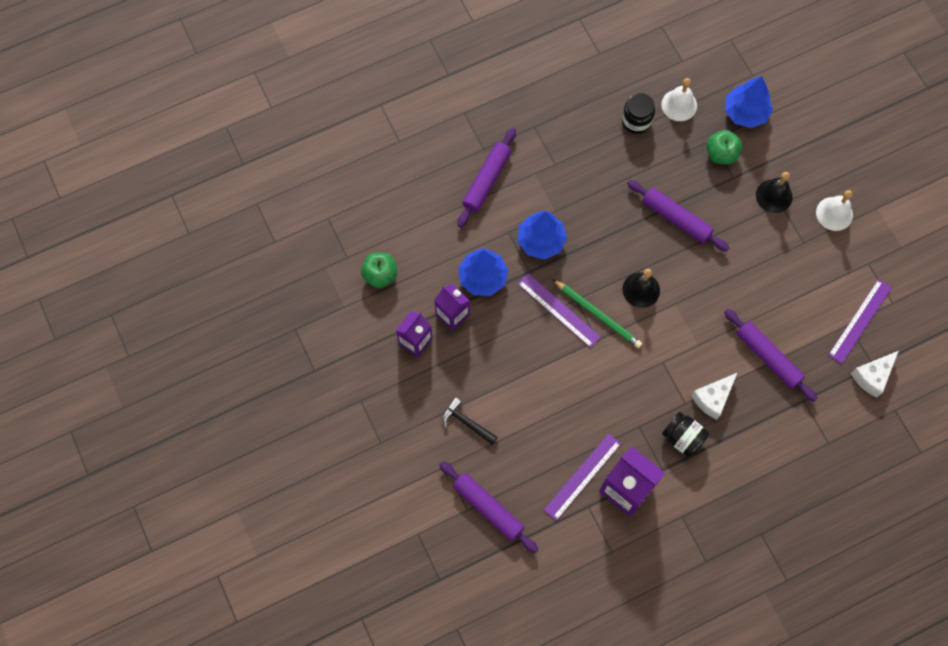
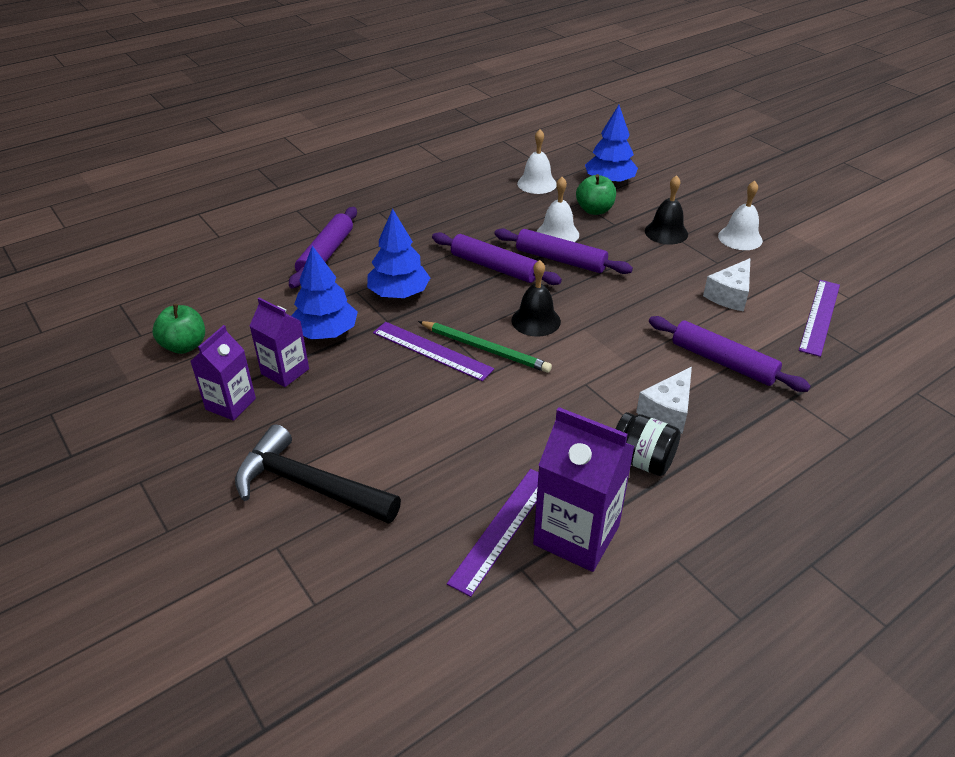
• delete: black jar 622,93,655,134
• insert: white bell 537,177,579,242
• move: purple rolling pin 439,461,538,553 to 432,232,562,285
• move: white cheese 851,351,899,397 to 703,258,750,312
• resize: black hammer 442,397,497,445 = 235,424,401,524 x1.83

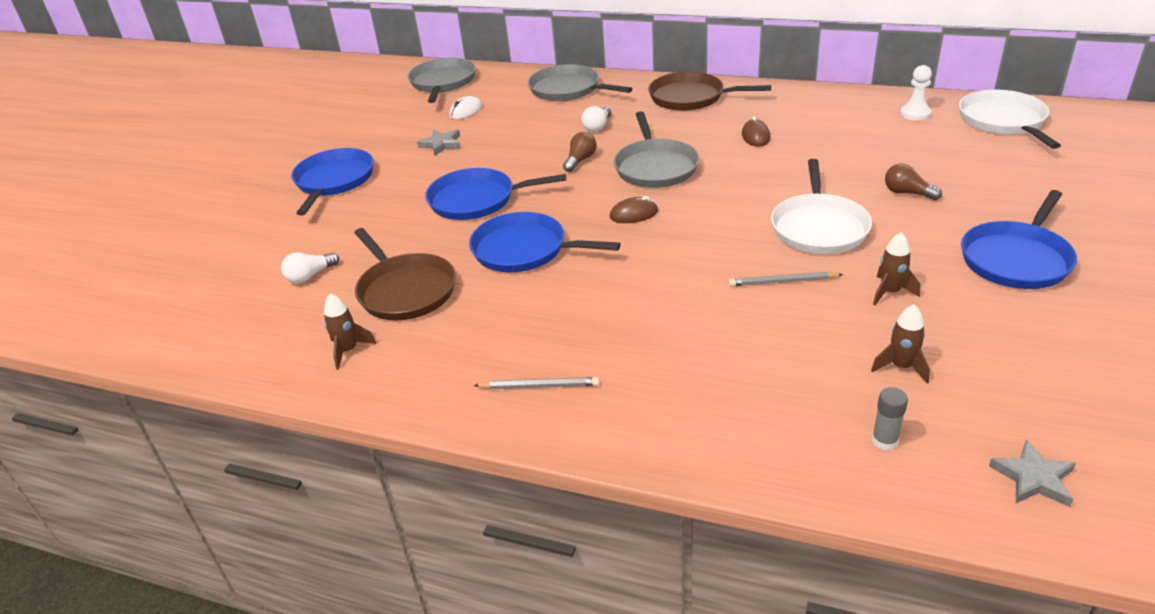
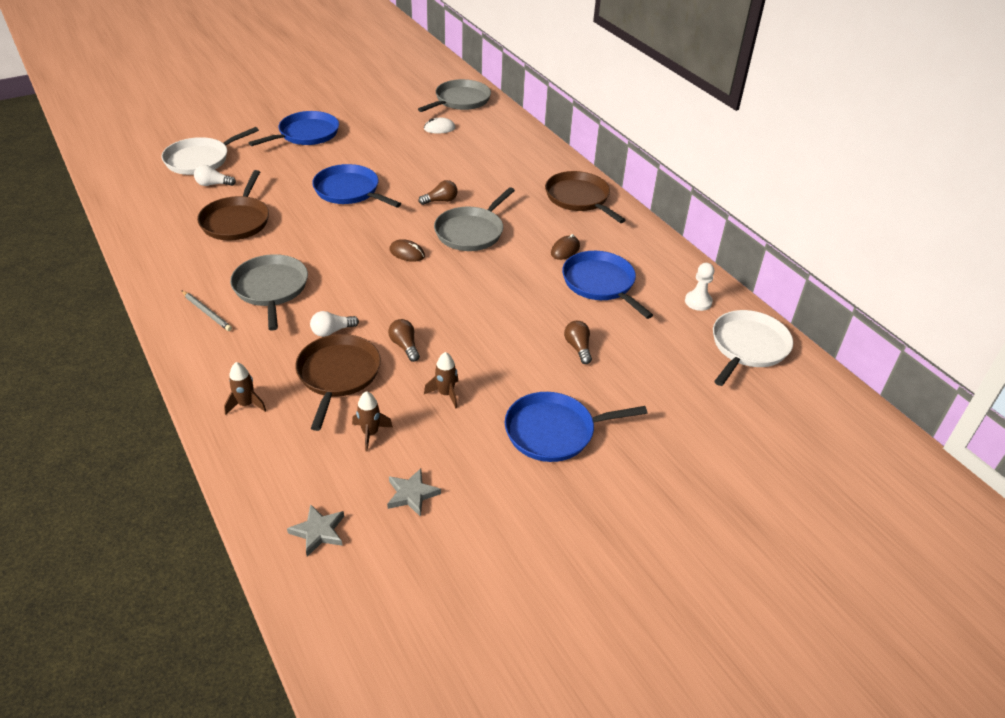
• delete: grey glue stick 872,387,908,451
• insert: brown pan 295,334,381,431
• move: brown rocket 324,293,376,370 to 224,362,266,415
• move: grey star 417,129,461,156 to 387,468,441,517
• move: blue pan 469,212,620,272 to 562,251,653,319
• move: grey pan 528,64,633,101 to 230,254,308,331
• move: white light bulb 581,106,611,132 to 310,311,359,337
• move: white pan 771,159,872,254 to 162,127,259,175
• replace: grey pencil 729,272,843,286 to brown light bulb 388,319,420,362

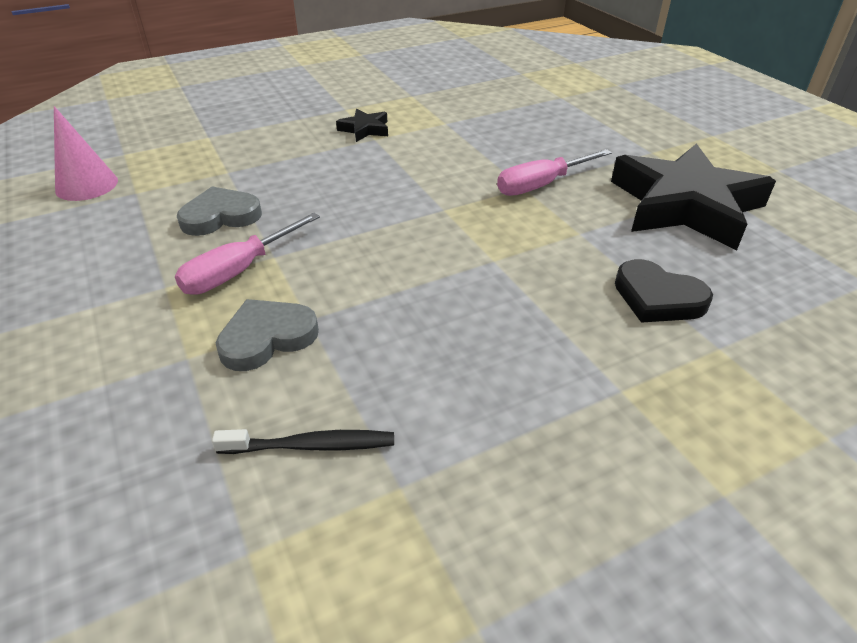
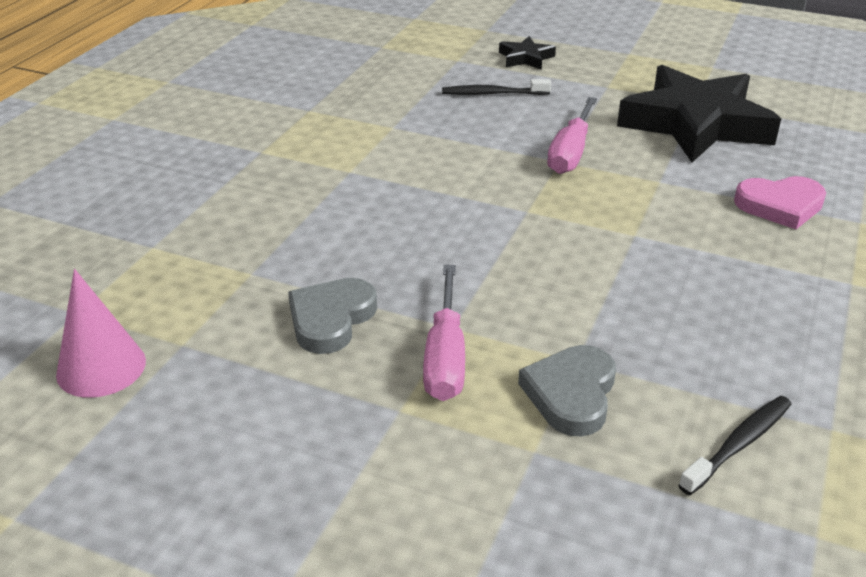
• insert: black toothbrush 442,79,551,95
• move: black star 336,109,388,142 to 499,36,556,70
• recolor: black heart 615,259,713,323 to pink heart 734,176,826,229

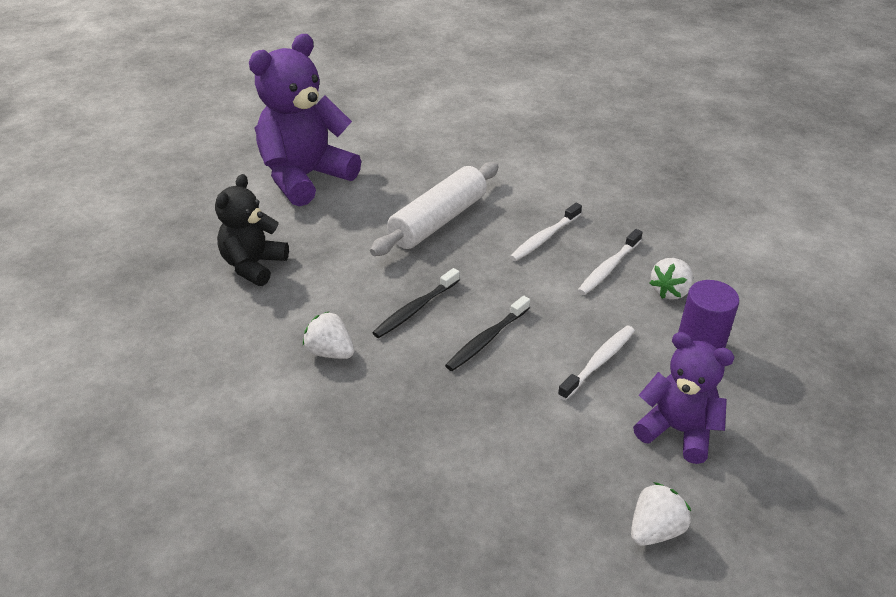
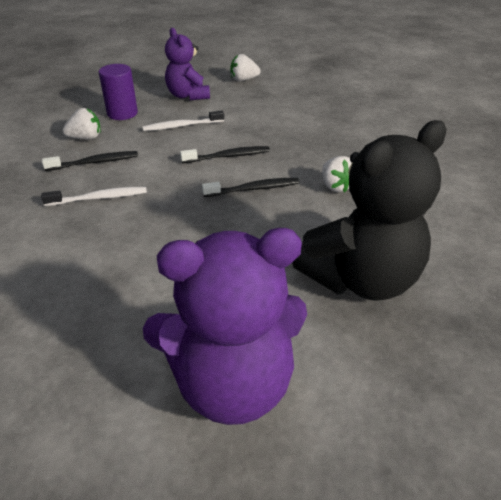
• delete: white rolling pin 370,162,499,256
• recolor: white toothbrush 578,229,643,295 to black toothbrush 42,151,138,171
• resize: black teddy bear 215,174,289,286 = 292,120,446,301 x1.66

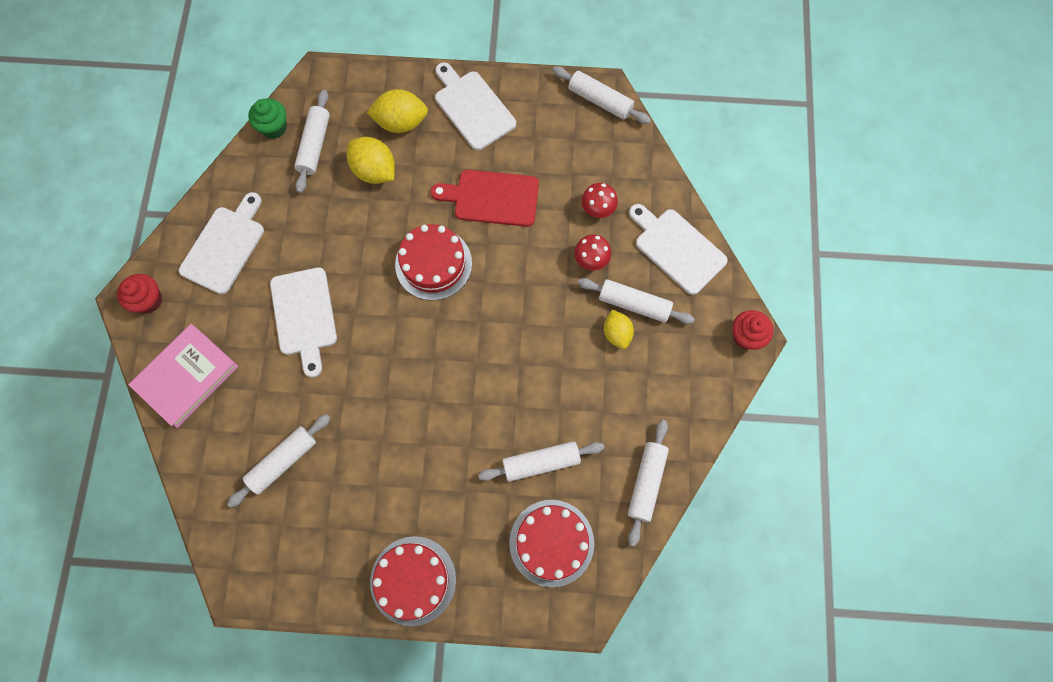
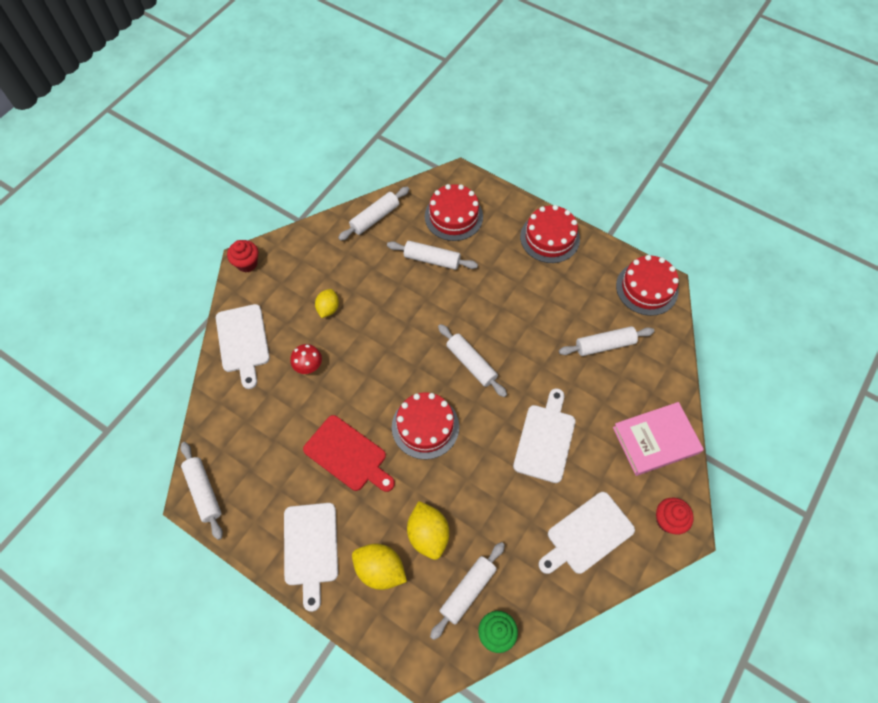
• delete: red mushroom 581,183,618,218
• insert: red cake 616,255,679,316
• move: white rolling pin 578,278,695,324 to 438,324,507,397

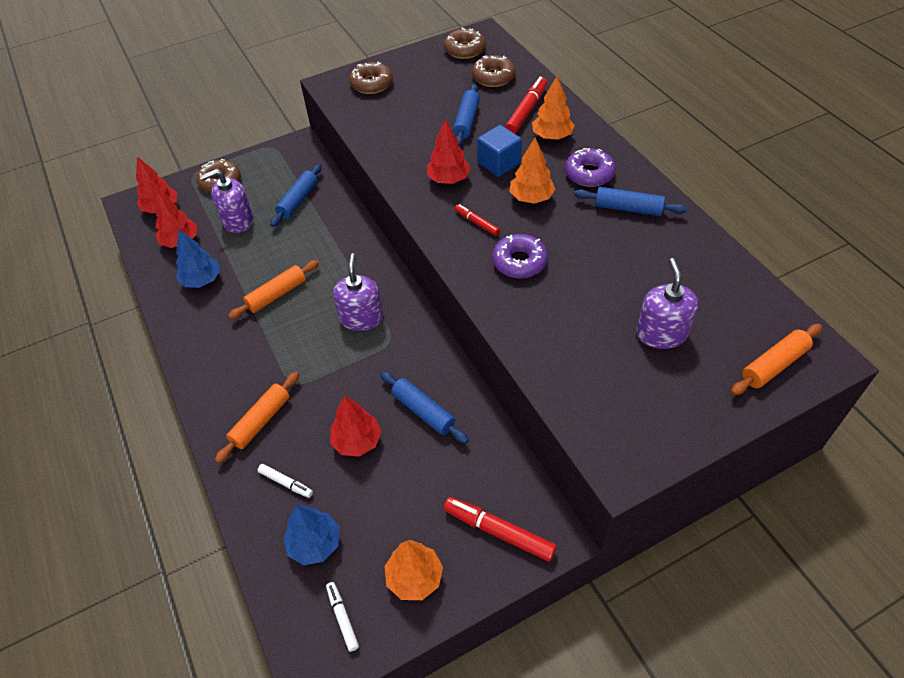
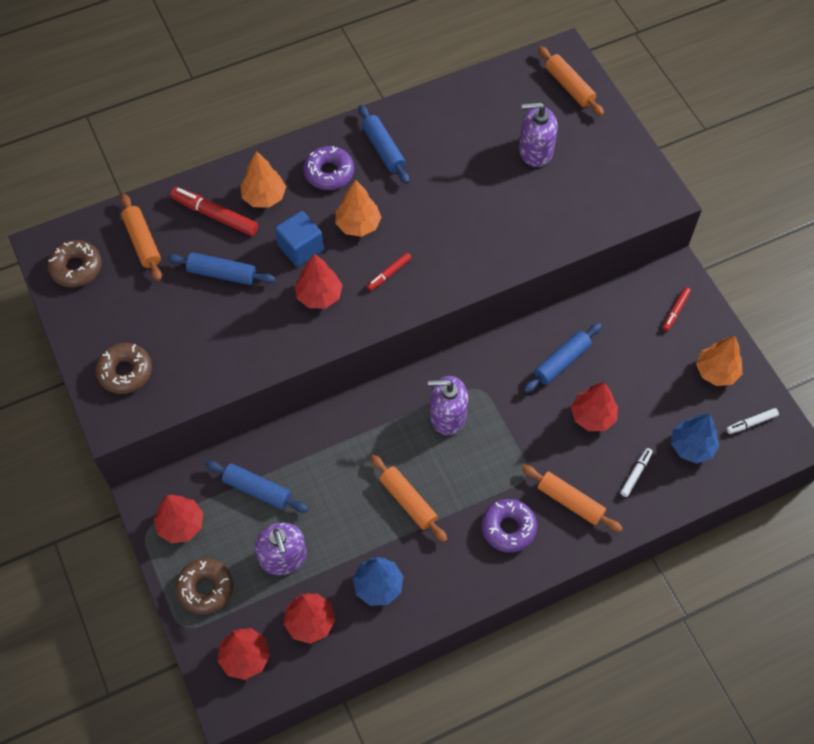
• insert: red tree 154,495,203,543
• move: purple donut 492,234,548,278 to 482,499,537,553
• replace: brown donut 472,55,516,87 to orange rolling pin 121,194,162,281
• rotate: blue rolling pin 574,187,687,216 = 358,105,409,184 45 degrees counterclockwise
• resize: red marker 444,497,557,562 = 662,287,691,331 x0.56

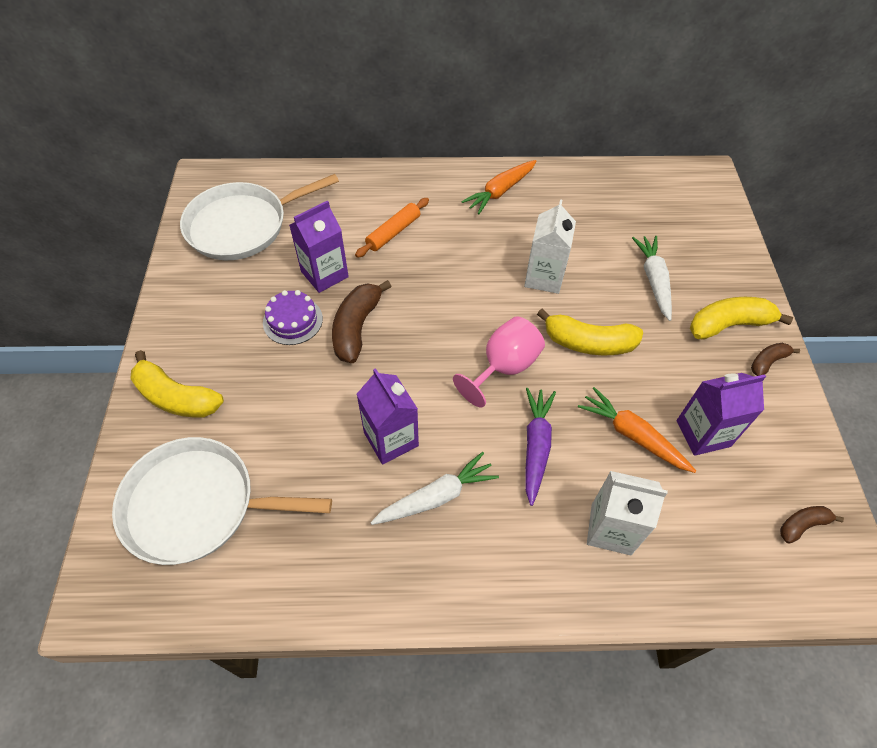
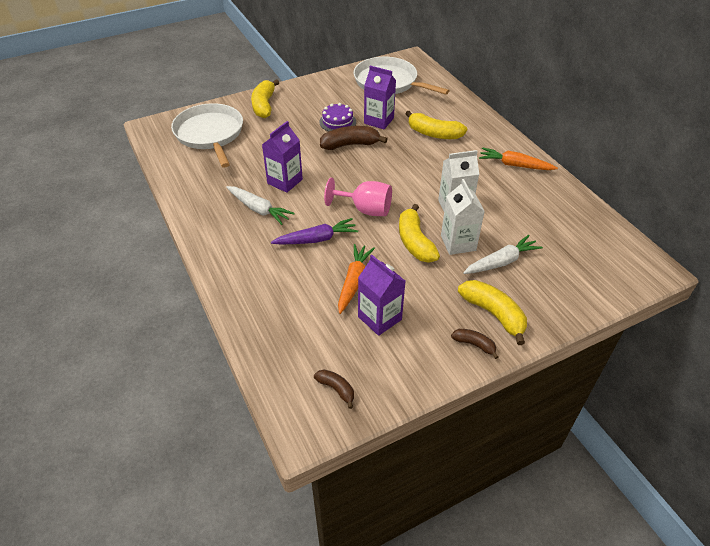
• move: white carton 587,471,668,555 to 441,179,485,255
• replace: orange rolling pin 355,198,429,258 to yellow banana 405,111,467,139

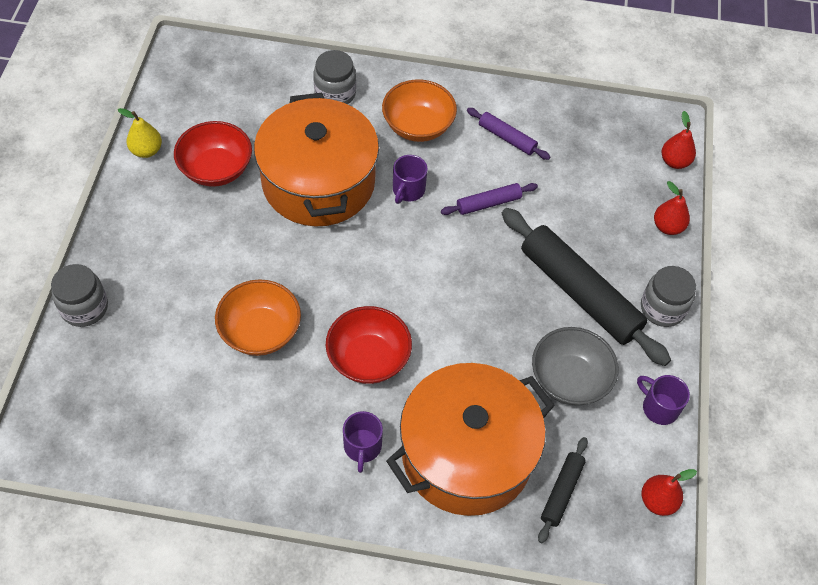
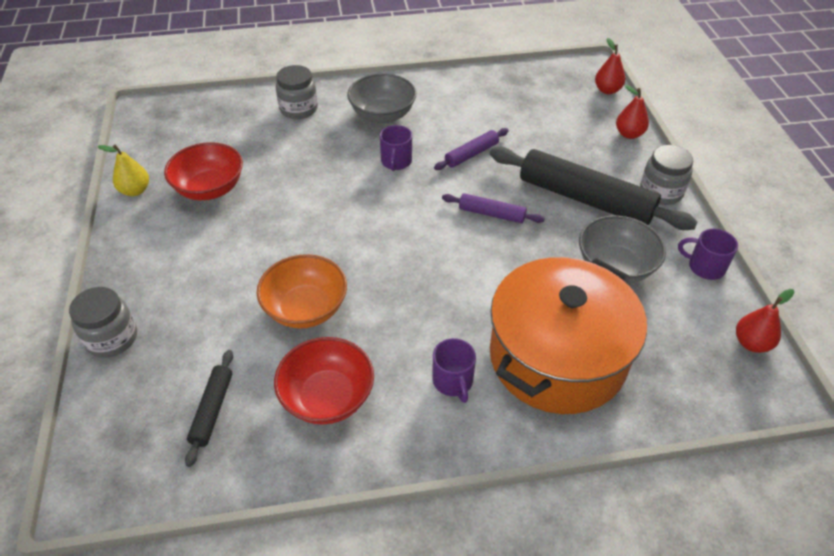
• delete: orange pot 254,93,379,226
• move: red bowl 326,306,412,384 to 274,337,374,425
• move: purple rolling pin 467,108,550,160 to 442,193,545,223
• move: black rolling pin 538,437,588,543 to 185,350,233,467
• recolor: orange bowl 382,80,457,142 to grey bowl 347,74,416,123

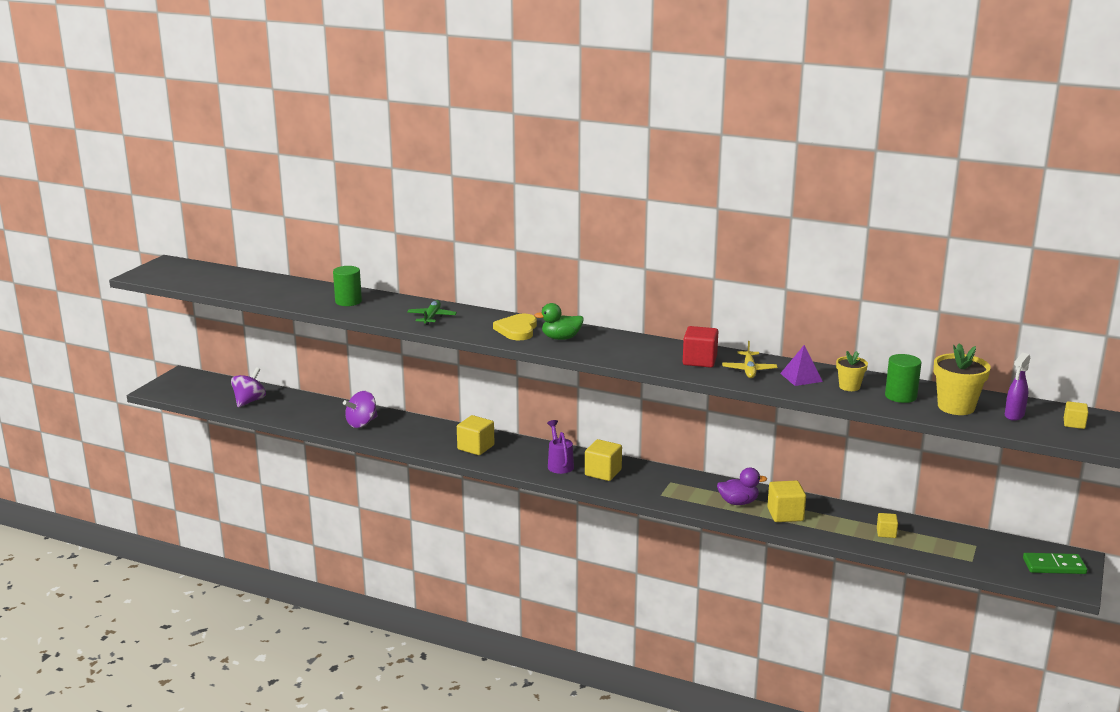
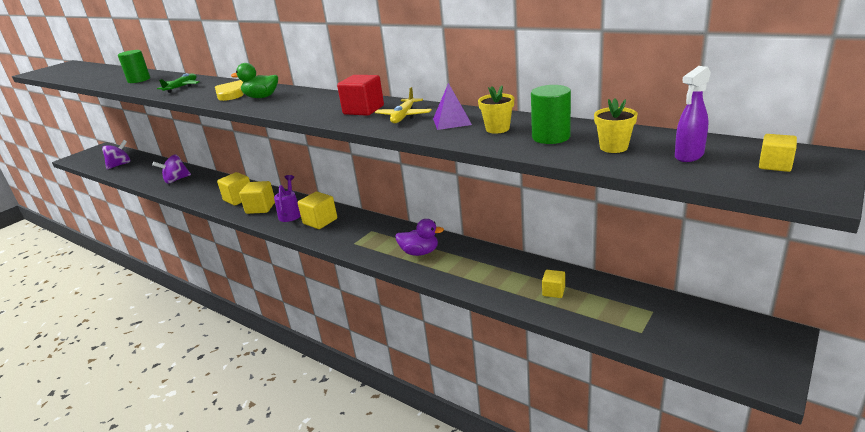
• delete: green domino 1023,553,1087,574
• move: yellow cube 767,480,806,522 to 239,181,275,214
• resize: yellow flower pot 934,343,991,415 = 594,98,638,153 x0.59

